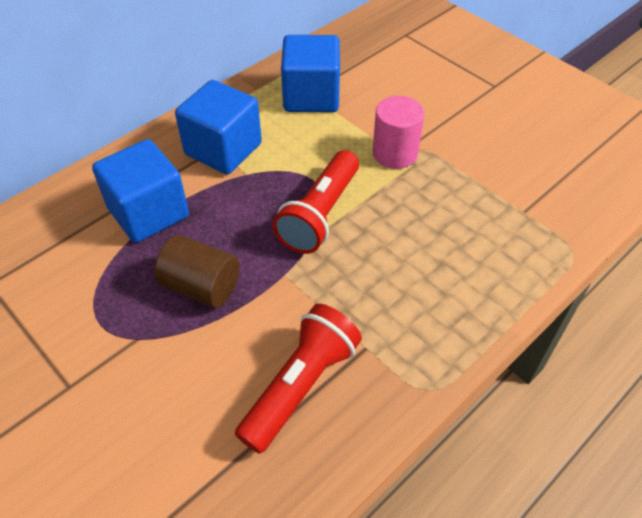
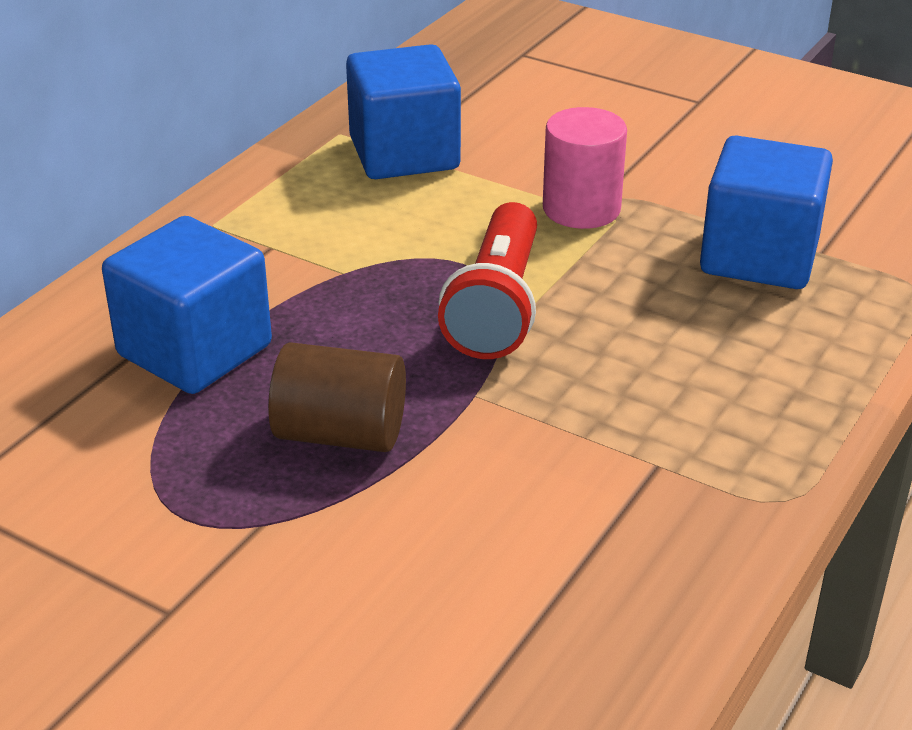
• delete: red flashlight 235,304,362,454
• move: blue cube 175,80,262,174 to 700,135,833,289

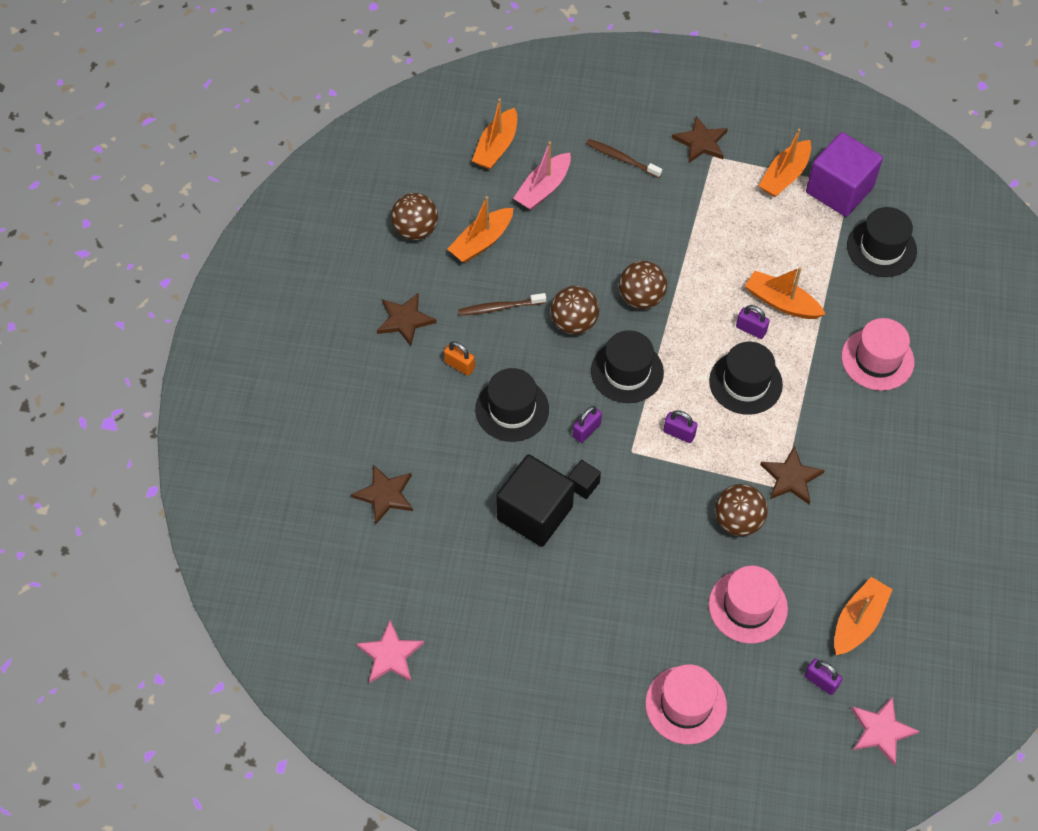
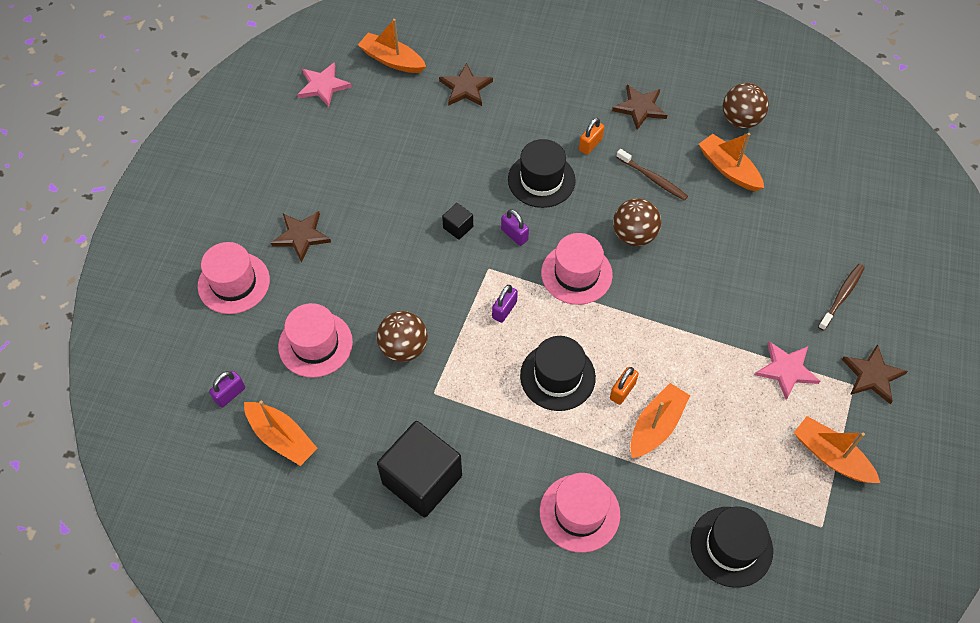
• delete: pink boat 513,141,571,210
• delete: brown ball 619,261,667,309
• delete: purple cube 806,132,883,217
• move: orange boat 472,98,517,170 to 358,19,426,73
• move: black cube 496,454,574,547 to 377,421,462,518
• move: brown star 760,446,825,504 to 271,211,331,262
• move: pink star 851,696,919,766 to 755,341,820,400
• recolor: black hat 591,330,664,403 to pink hat 541,233,613,305
• recolor: purple padlock 736,305,770,339 to orange padlock 610,367,639,405
• rotate: brown toothbrush 458,293,546,316 = 616,149,688,201 135 degrees clockwise

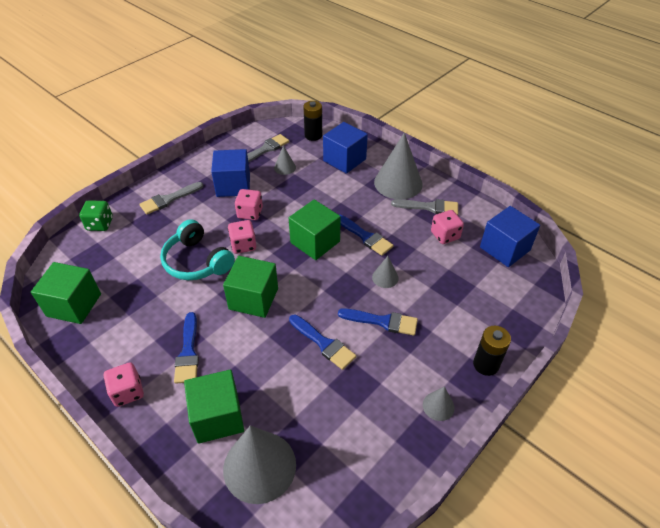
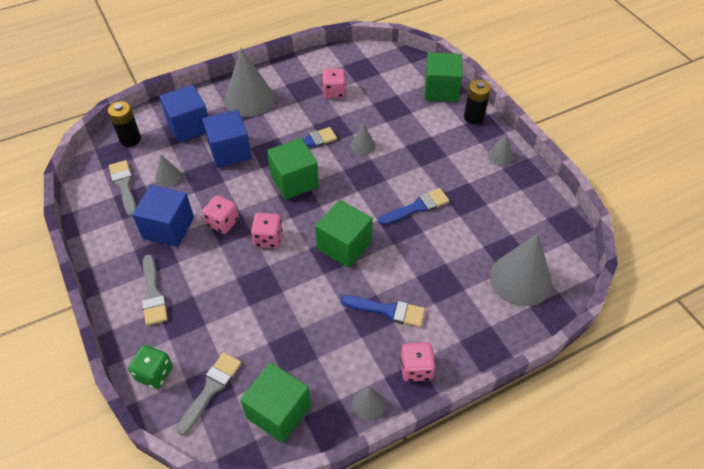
• delete: turquoise headphones 160,219,235,280
• delete: blue brush 338,308,418,336
• insert: grey cone 352,388,385,420
• move: green cube 184,370,244,444 to 425,52,462,102
• move: grey brush 391,199,458,215 to 176,352,242,435
• move: blue cube 480,206,540,267 to 202,110,252,168

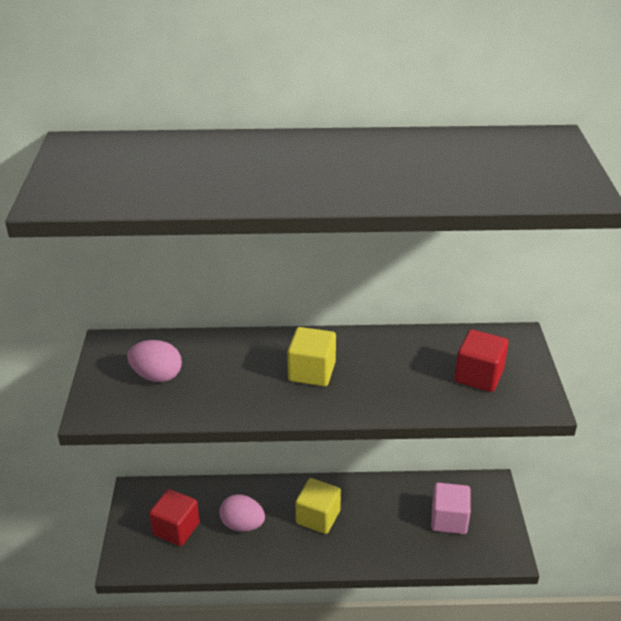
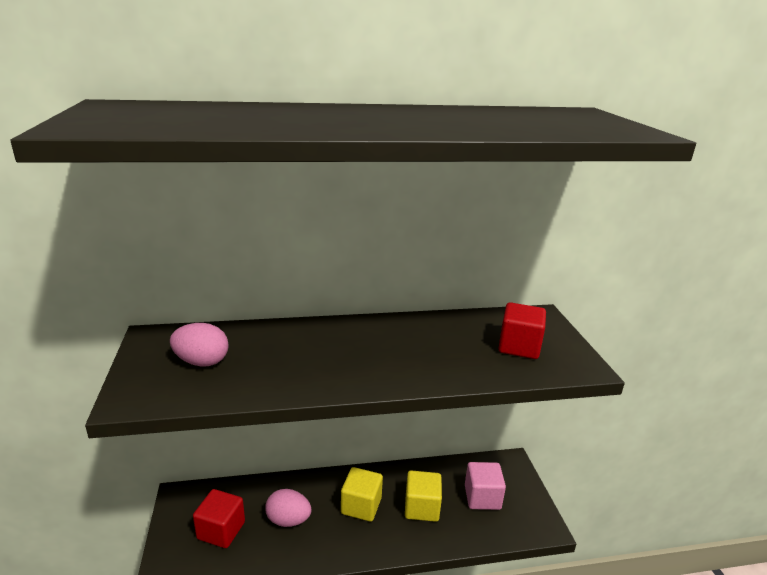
• move: yellow cube 287,327,336,386 to 405,470,442,522

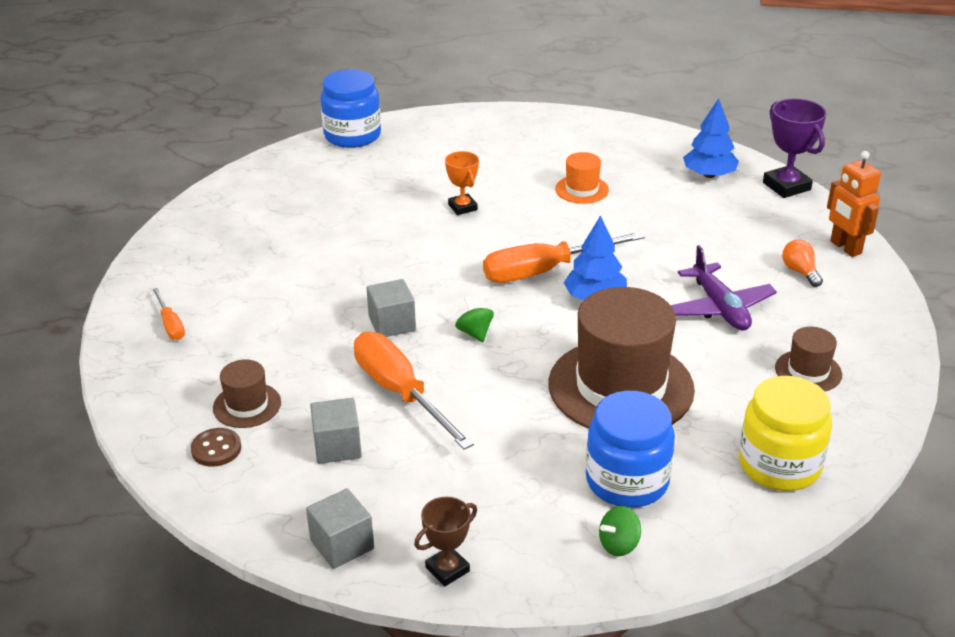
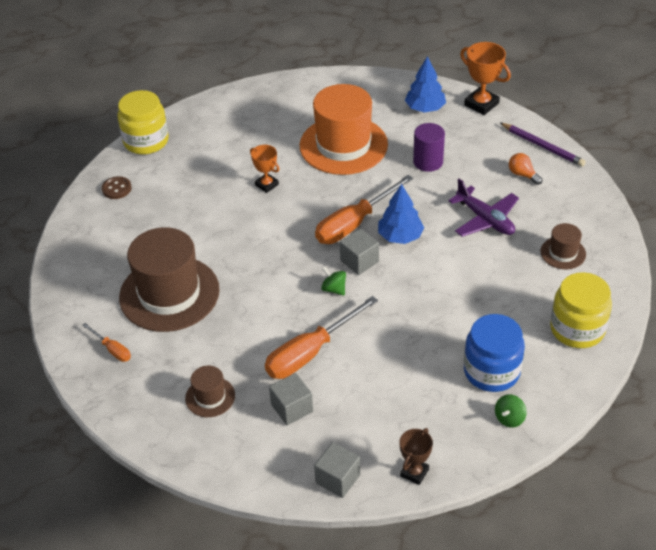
• insert: purple cylinder 413,123,445,172
• move: brown button 191,428,241,467 to 102,176,132,199
• move: grey cube 367,279,416,337 to 340,229,379,275
• move: brown hat 548,287,695,429 to 119,227,220,332
• replace: orange robot 827,151,881,257 to purple pencil 500,123,586,167
• recolor: blue jar 320,70,381,148 to yellow jar 117,90,169,154
• recolor: purple trophy 763,98,827,198 to orange trophy 460,42,511,115
• rotate: orange screwdriver 354,332,474,450 = 265,296,378,379 75 degrees counterclockwise
• resize: orange hat 555,152,609,204 = 300,84,388,175 x2.18

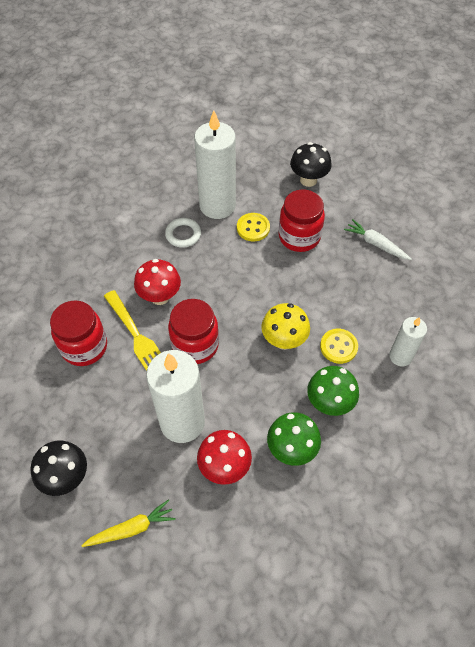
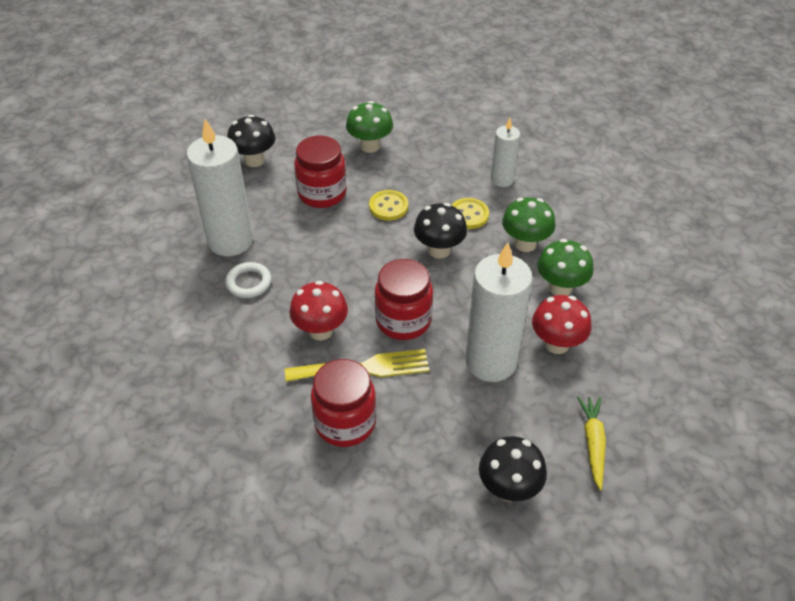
• move: yellow button 237,213,270,241 to 369,190,408,221
• replace: white carrot 344,219,411,260 to green mushroom 346,101,393,153
• recolor: yellow mushroom 261,303,310,350 to black mushroom 414,203,467,259

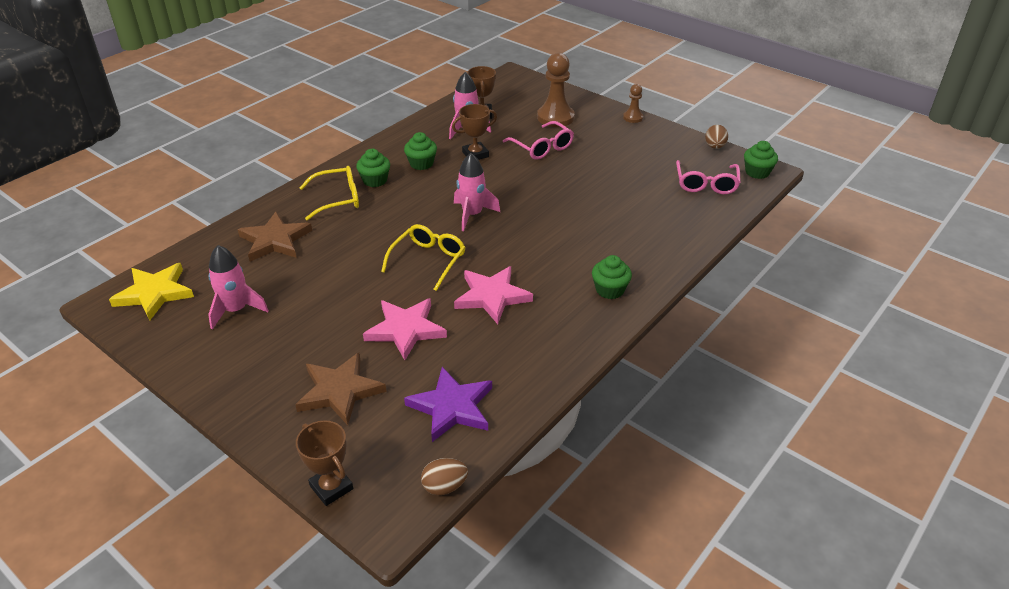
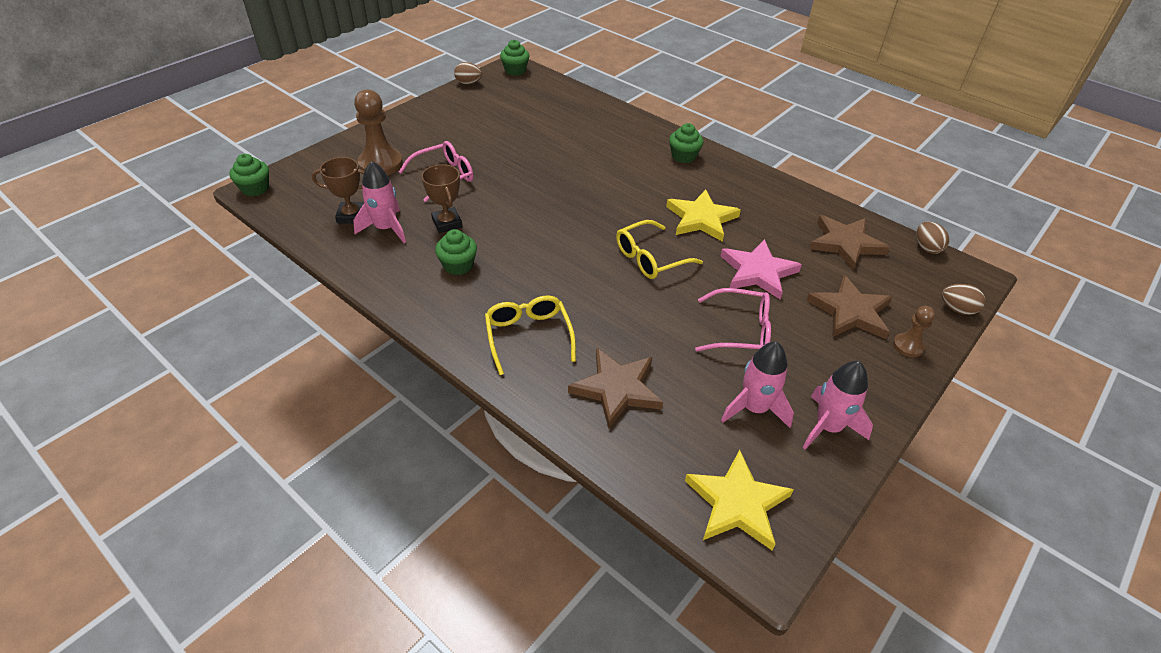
• move: green cupcake 356,149,390,187 to 229,154,269,197
• move: pink rocket 454,153,500,231 to 803,361,873,450
• move: brown pawn 623,84,643,123 to 893,306,935,357
• move: pink glasses 676,160,741,194 to 695,288,771,352
• replace: brown trophy 296,420,353,506 to brown egg 942,284,985,315
• recolor: purple star 404,367,492,442 to brown star 809,215,890,270
• recolor: pink star 454,266,533,324 to yellow star 666,190,741,242
• rotate: yellow glasses 381,224,466,291 = 616,220,703,279 60 degrees counterclockwise

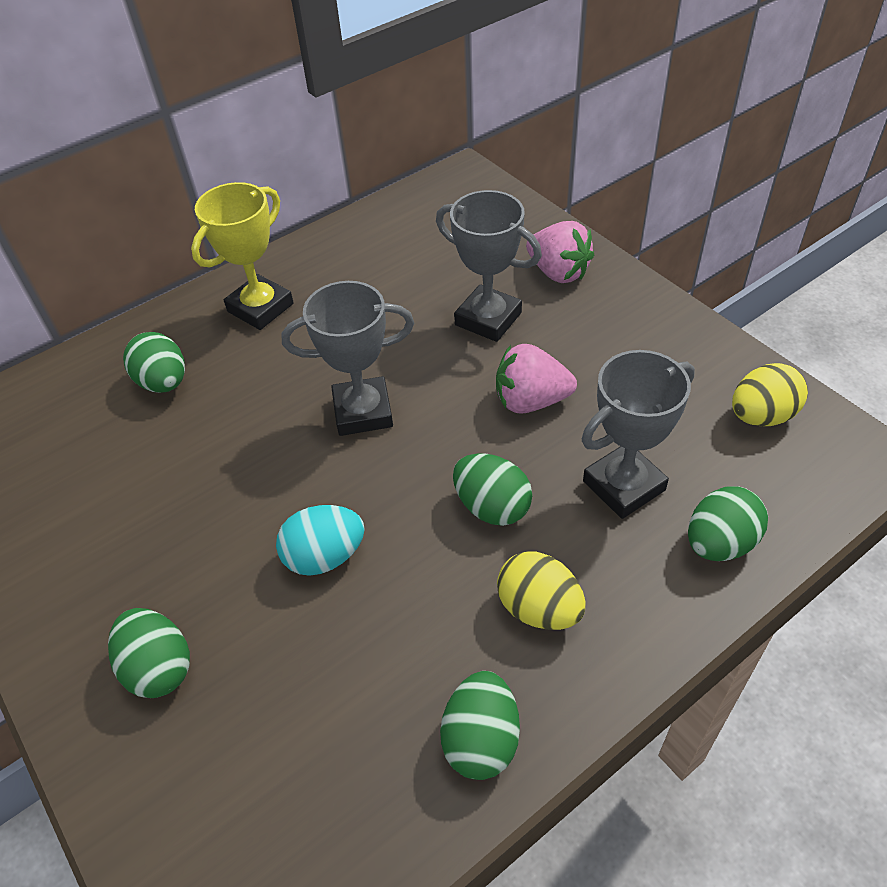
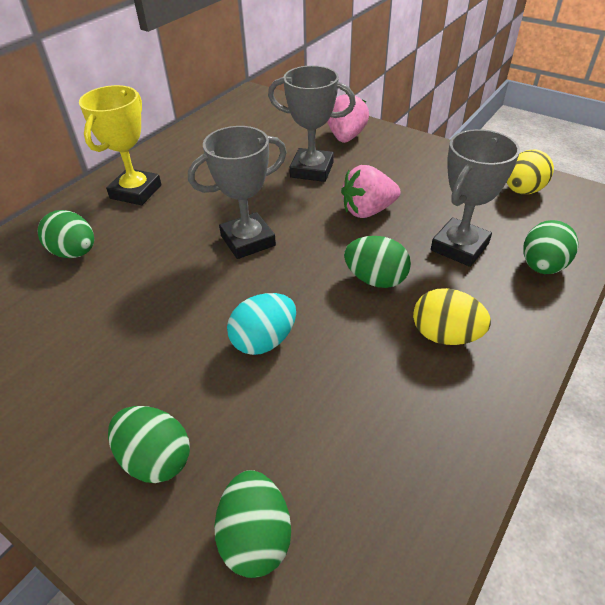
• move: green egg 440,671,520,780 to 214,470,291,578
• rotate: pink strawberry 526,221,594,283 = 327,94,369,143 105 degrees counterclockwise

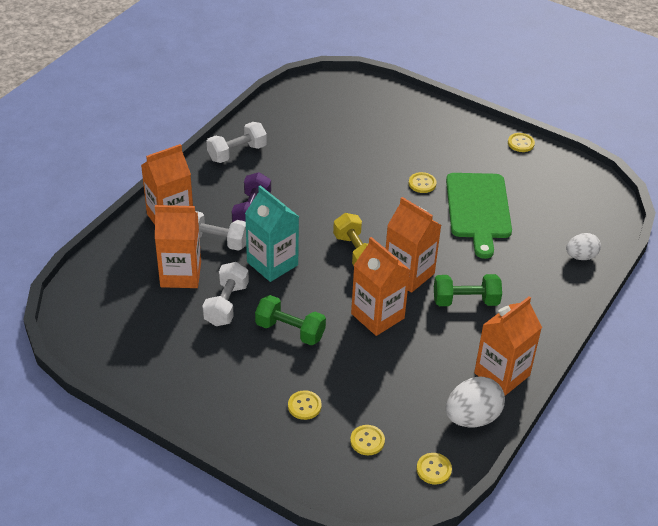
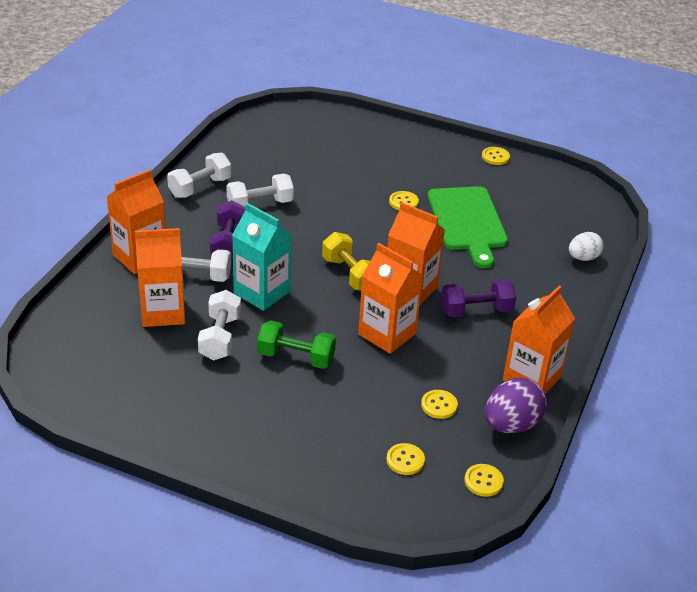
• insert: white dumbbell 226,174,294,207
• move: yellow button 288,390,322,420 to 421,390,458,419
• recolor: green dumbbell 434,274,502,306 to purple dumbbell 441,279,516,317
• recolor: white egg 446,376,505,427 to purple egg 485,377,547,433

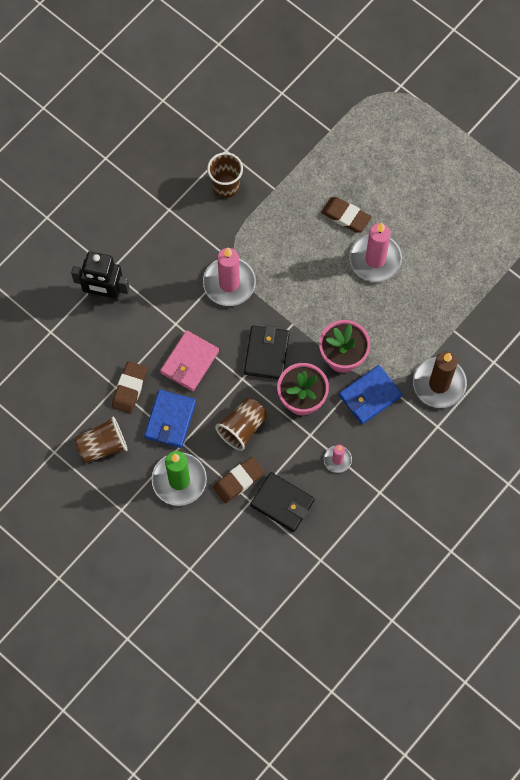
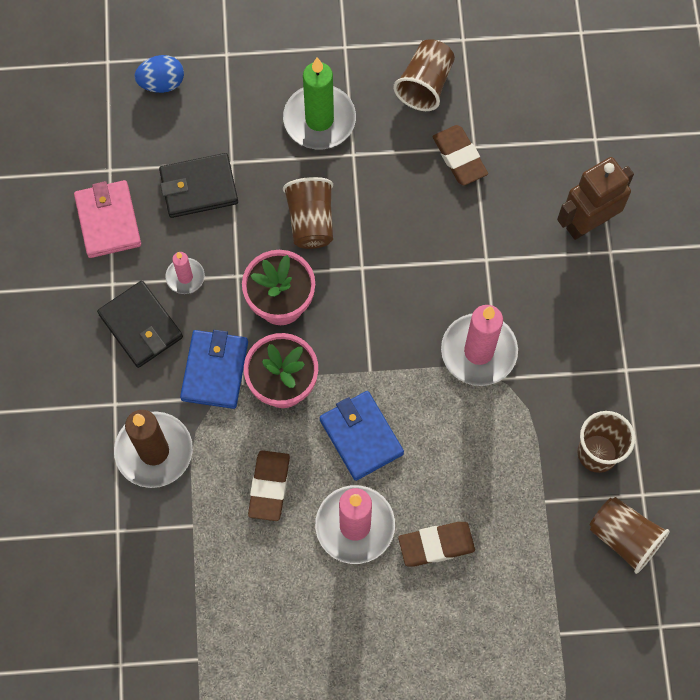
• insert: blue egg 135,55,184,93
• insert: brown cup 590,497,670,574
• move: blue wallet 144,390,196,448 to 320,391,404,481
• move: pink wallet 160,330,219,391 to 74,180,141,258
• move: brown eraser 213,457,265,503 to 248,450,290,521
• move: black wallet 244,325,290,380 to 97,281,183,368
• recolor: black robot 71,251,130,302 to brown robot 557,157,634,240

